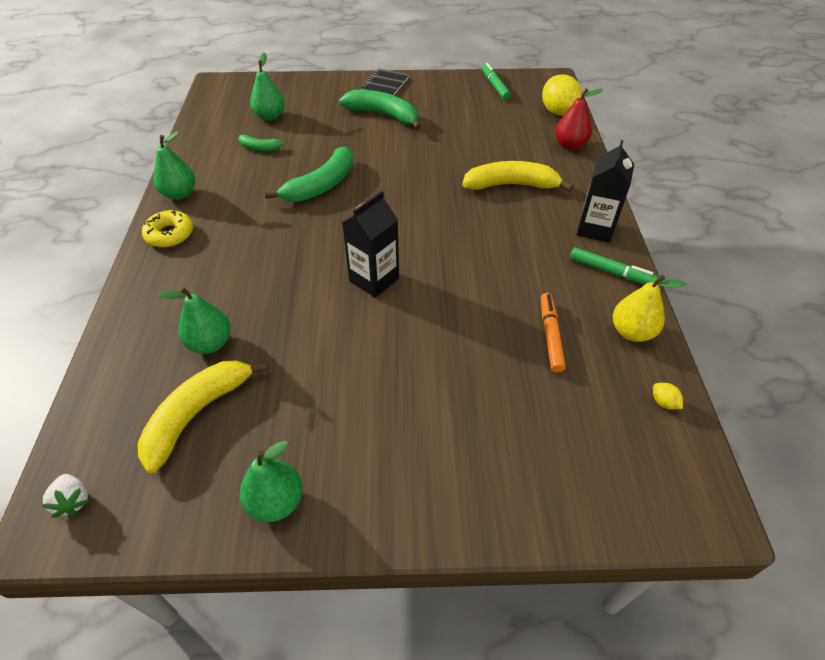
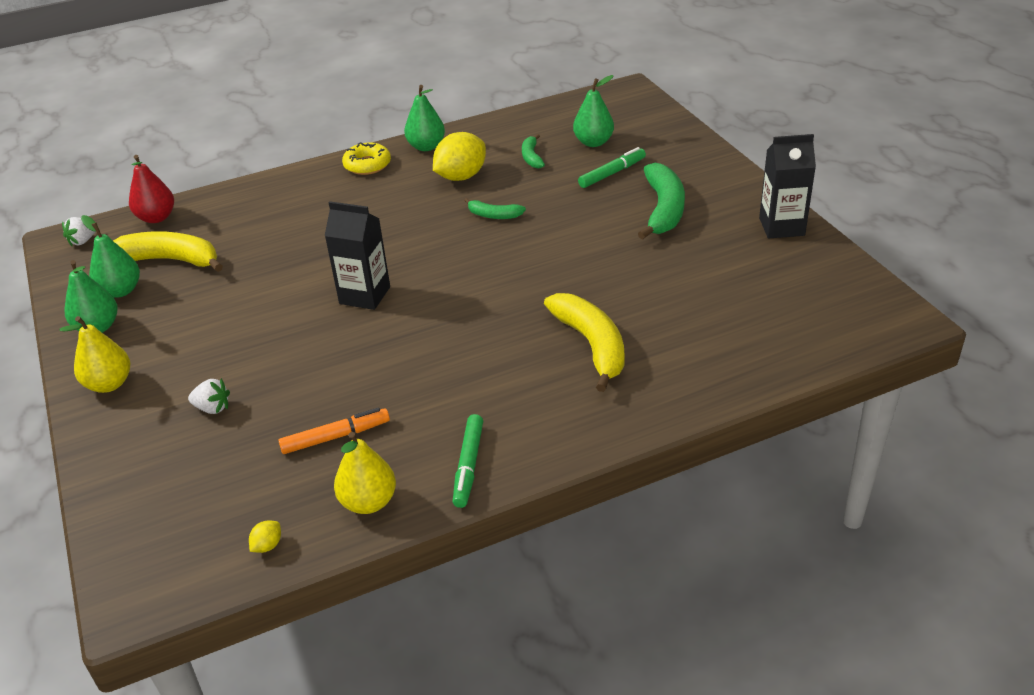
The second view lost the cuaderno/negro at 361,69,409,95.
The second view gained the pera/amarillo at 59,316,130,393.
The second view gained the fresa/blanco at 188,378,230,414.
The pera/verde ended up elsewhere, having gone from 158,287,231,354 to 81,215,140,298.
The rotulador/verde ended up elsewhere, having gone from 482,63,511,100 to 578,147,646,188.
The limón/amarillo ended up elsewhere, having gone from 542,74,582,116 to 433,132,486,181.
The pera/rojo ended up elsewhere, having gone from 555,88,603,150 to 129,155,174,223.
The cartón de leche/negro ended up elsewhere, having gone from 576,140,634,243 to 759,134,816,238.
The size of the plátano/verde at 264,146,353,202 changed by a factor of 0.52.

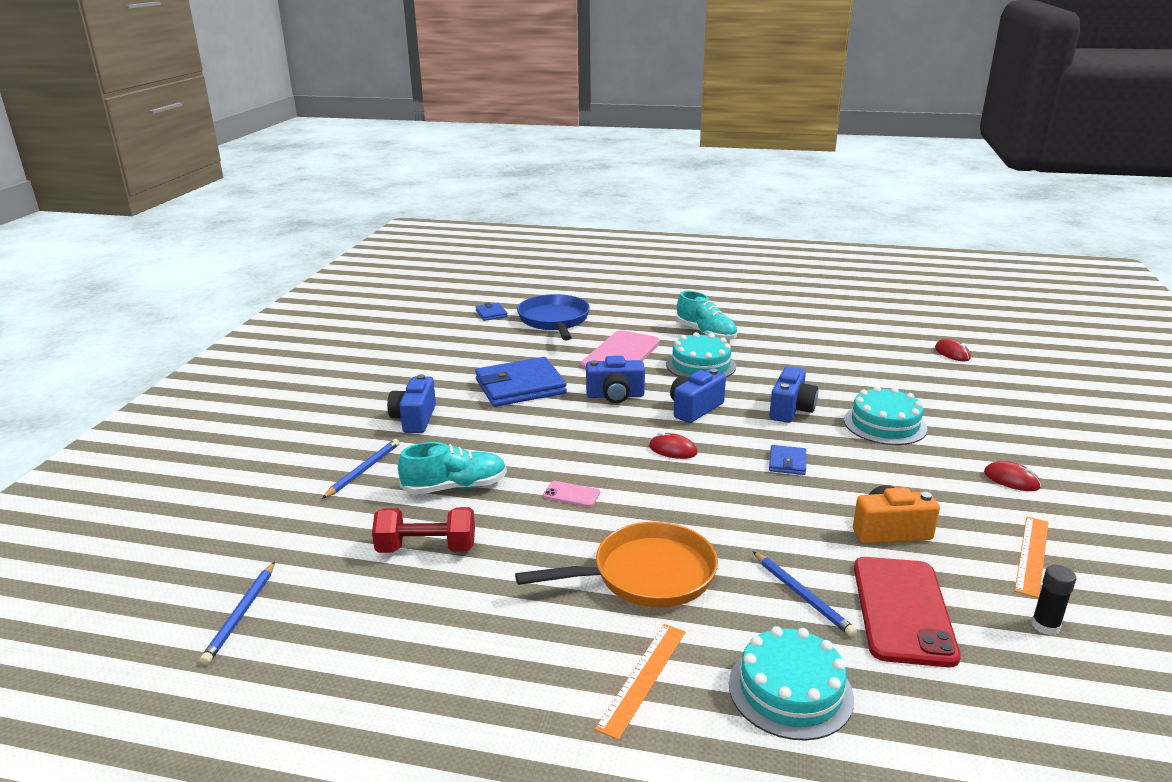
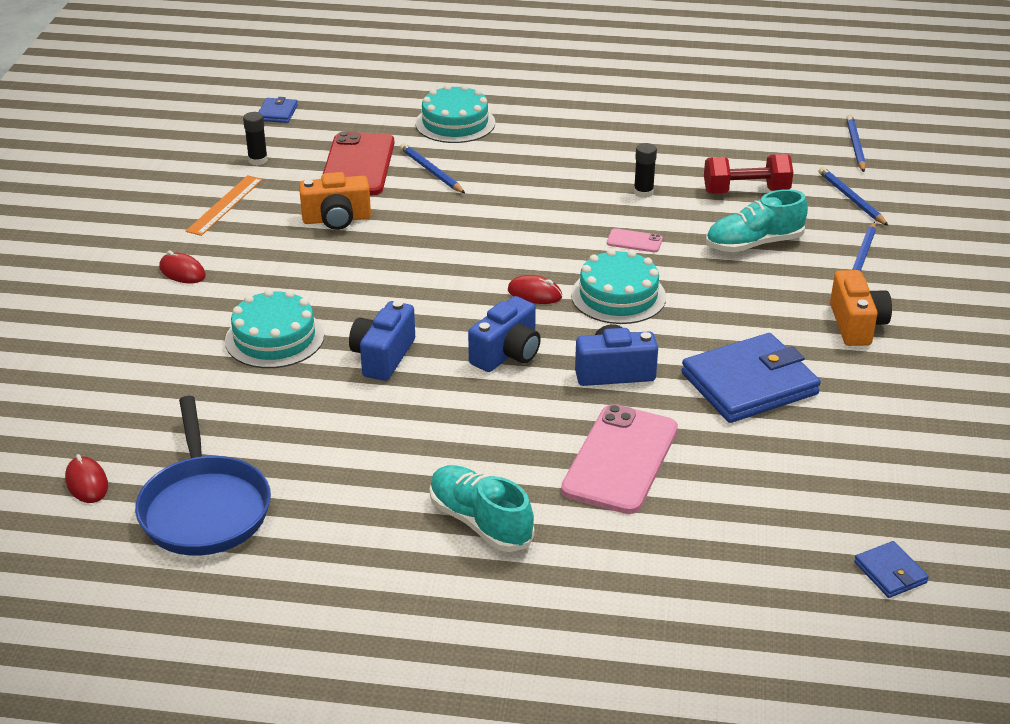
The second view lost the sartén/naranja at 515,522,718,608.
The second view lost the regla/naranja at 595,624,685,740.
The second view gained the barra de pegamento/negro at 634,143,657,198.
The second view gained the lápiz/azul at 818,167,888,226.
The sartén/azul ended up elsewhere, having gone from 517,294,590,340 to 135,396,271,556.
The tarta/turquesa ended up elsewhere, having gone from 666,332,736,378 to 571,249,666,324.
The cartera/azul ended up elsewhere, having gone from 769,445,806,475 to 259,97,298,123.
What was the cámara/azul at 387,374,436,433 turned into the cámara/naranja at 830,270,892,346.

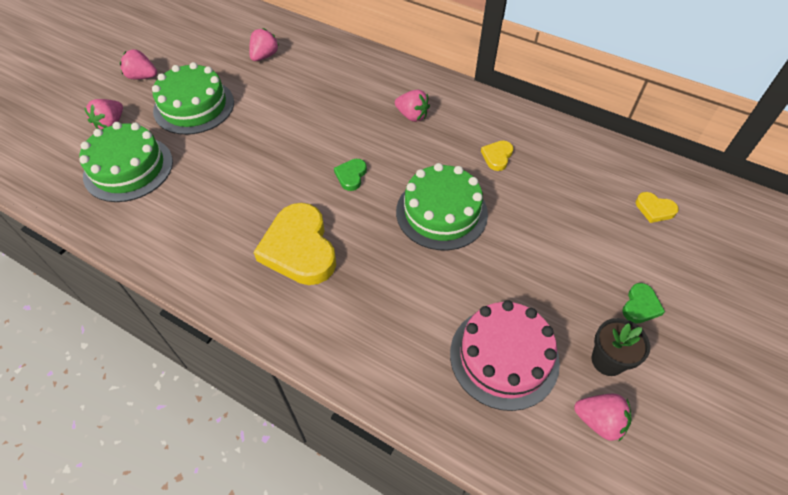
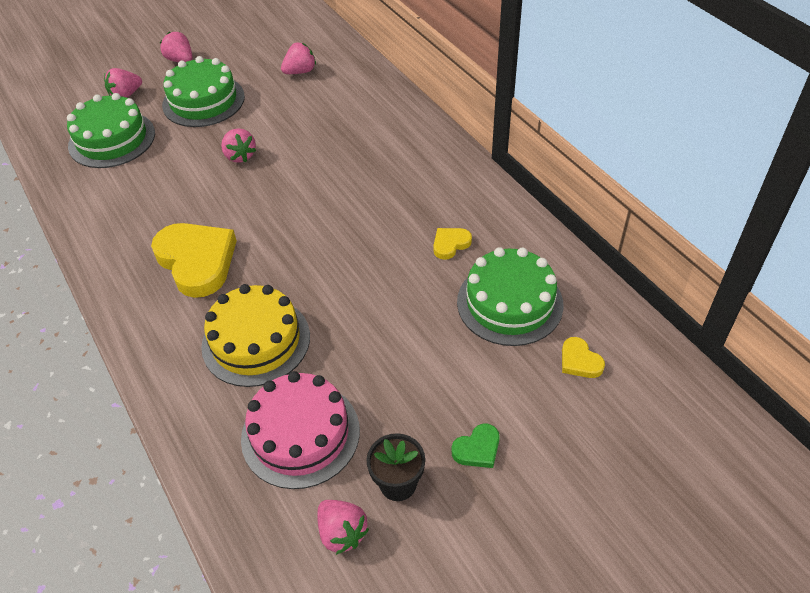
The second view lost the corazón/verde at 334,159,367,191.
The second view gained the tarta/amarillo at 201,284,310,387.
The fresa/rosa ended up elsewhere, having gone from 395,90,430,122 to 221,128,256,163.
The tarta/verde ended up elsewhere, having gone from 396,163,488,250 to 457,247,564,346.
The corazón/amarillo at 253,203,336,285 ended up facing another way, 135 degrees clockwise from before.

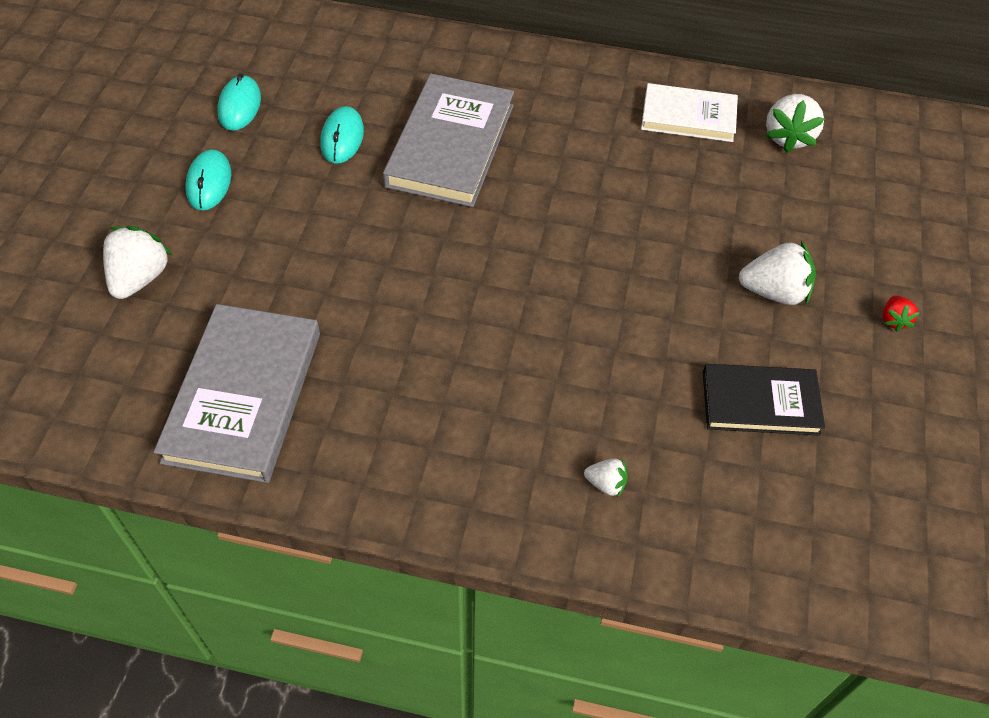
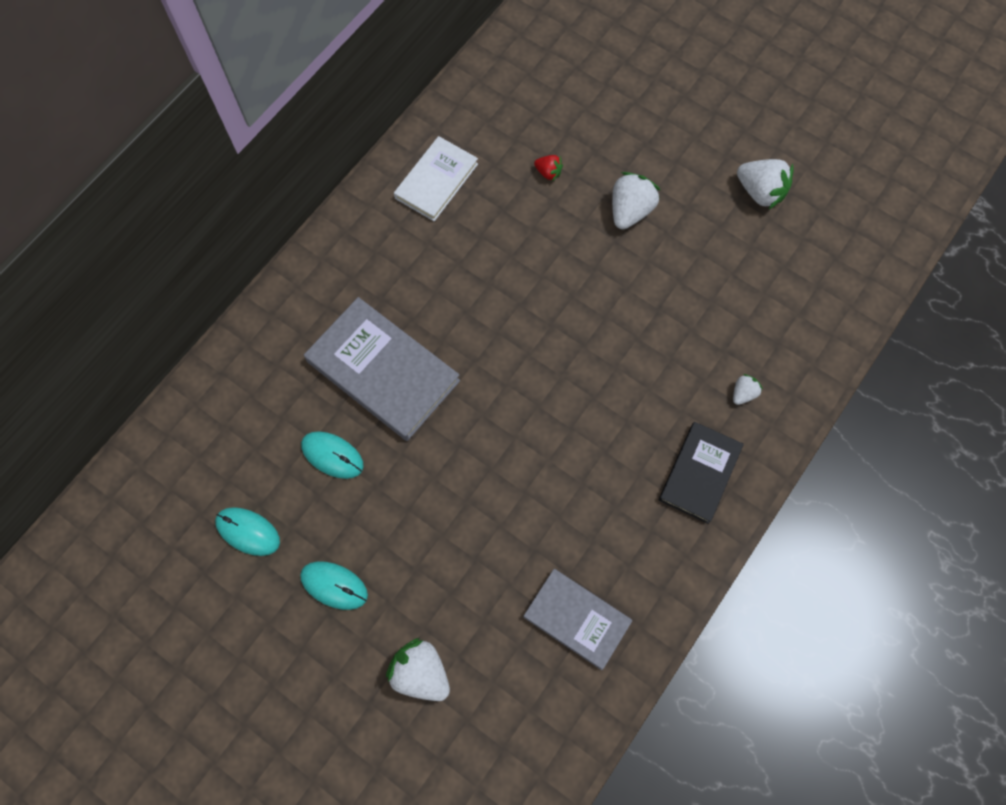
The libro/negro ended up elsewhere, having gone from 703,364,825,436 to 659,422,744,524.
The fresa/blanco ended up elsewhere, having gone from 766,94,825,153 to 737,159,794,210.
The fresa/rojo ended up elsewhere, having gone from 882,295,919,332 to 534,155,563,181.
The size of the libro/gris at 154,304,320,483 changed by a factor of 0.63.

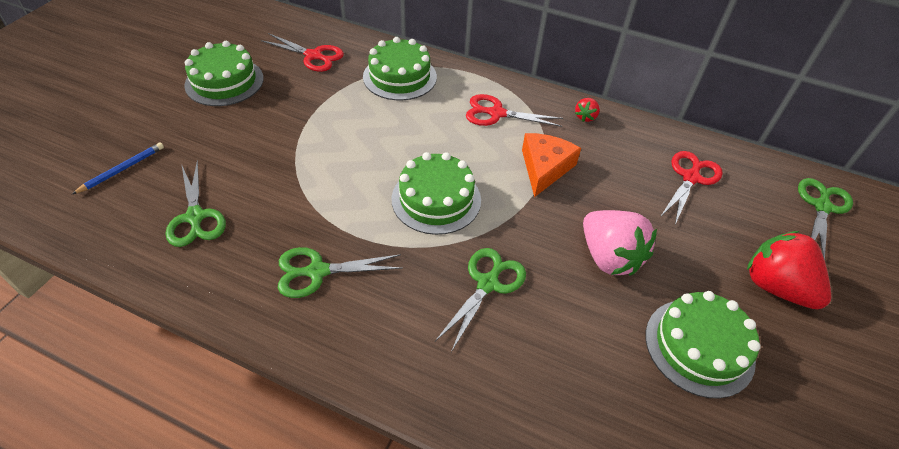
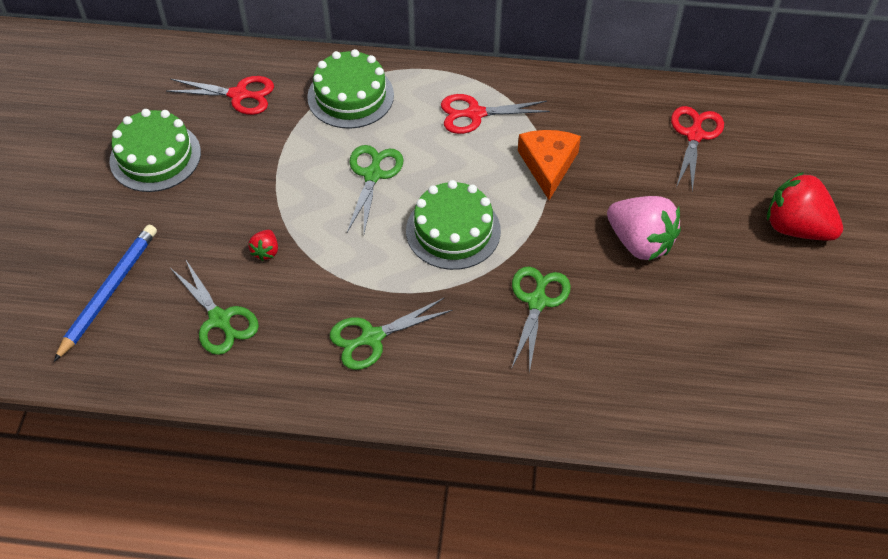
The second view lost the tarta/verde at 646,291,761,399.
The fresa/rojo ended up elsewhere, having gone from 575,98,600,122 to 248,230,278,261.
The tijeras/verde ended up elsewhere, having gone from 798,178,853,260 to 347,145,404,233.
The size of the lápiz/azul at 72,142,164,194 changed by a factor of 1.64.

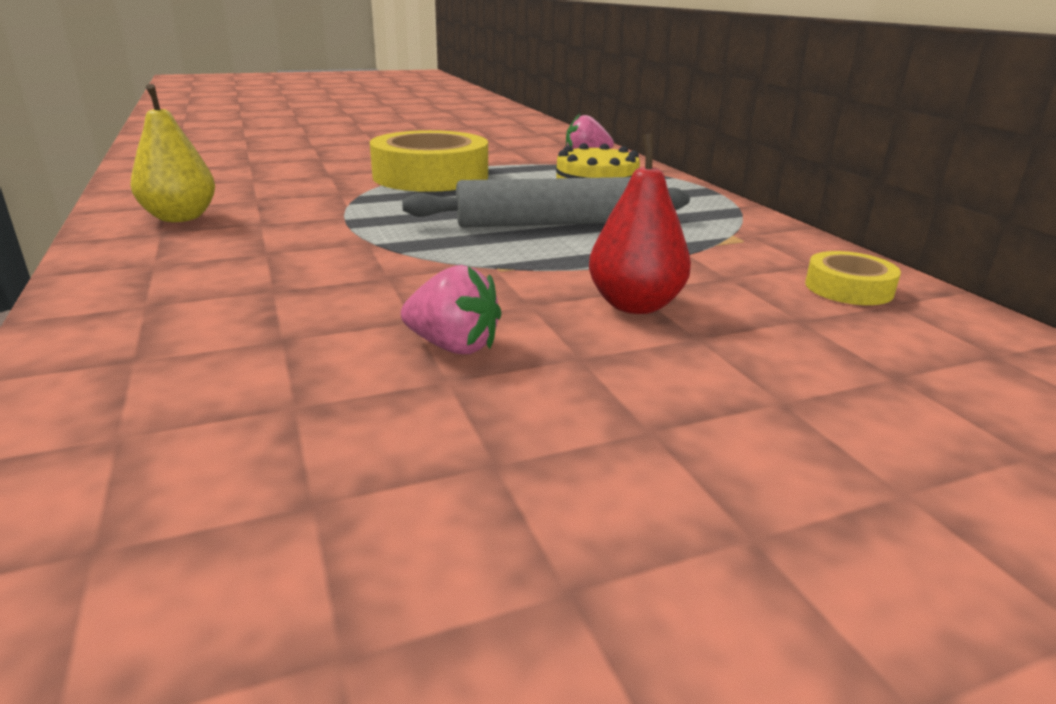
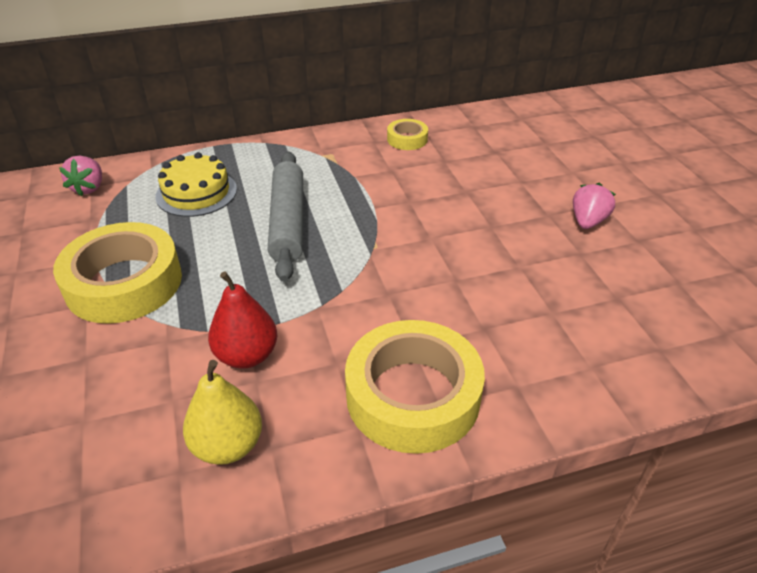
The second view gained the cinta adhesiva/amarillo at 345,320,485,454.
The fresa/rosa ended up elsewhere, having gone from 401,265,502,354 to 573,182,616,229.
The pera/rojo ended up elsewhere, having gone from 589,133,691,314 to 208,271,277,369.

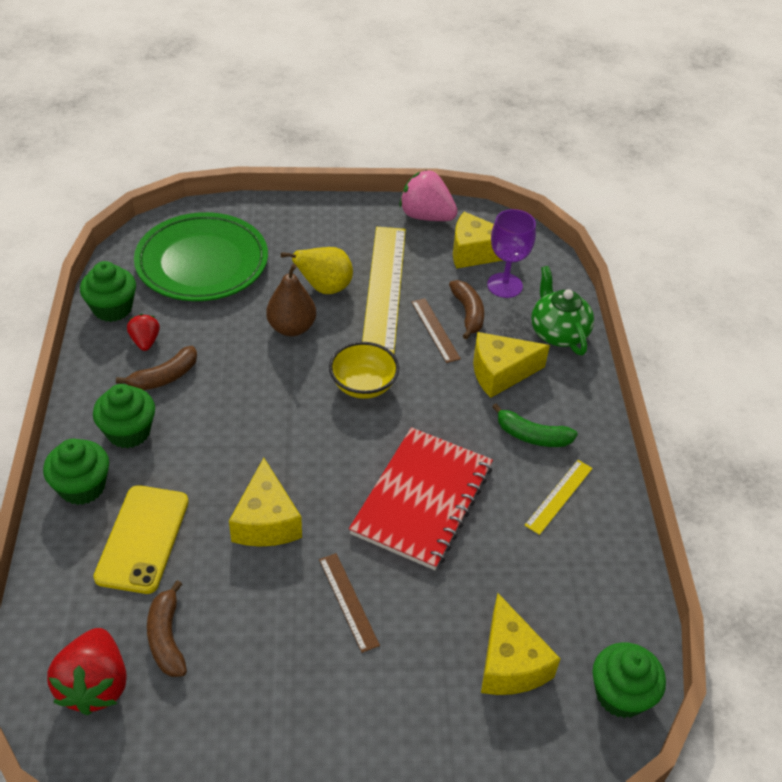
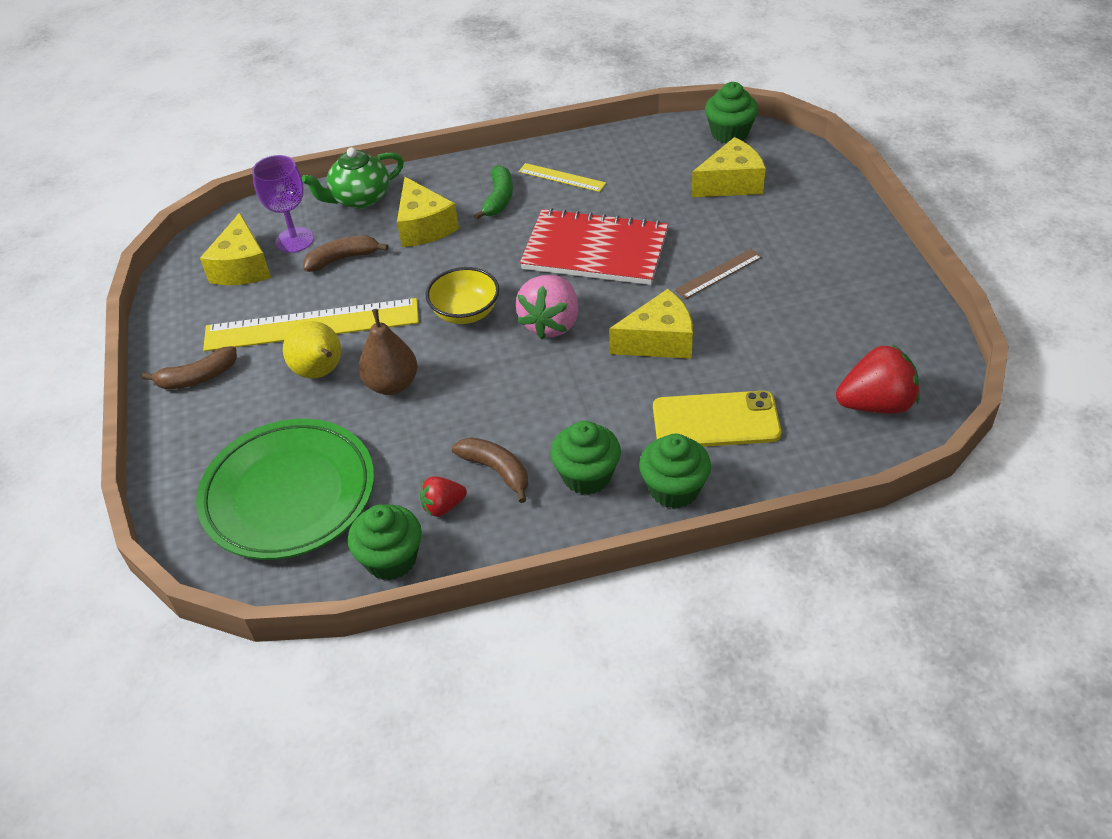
The second view lost the regla/marrón at 412,298,461,363.
The plátano/marrón ended up elsewhere, having gone from 147,580,187,677 to 142,346,237,389.
The fresa/rosa ended up elsewhere, having gone from 400,170,458,221 to 516,275,579,339.

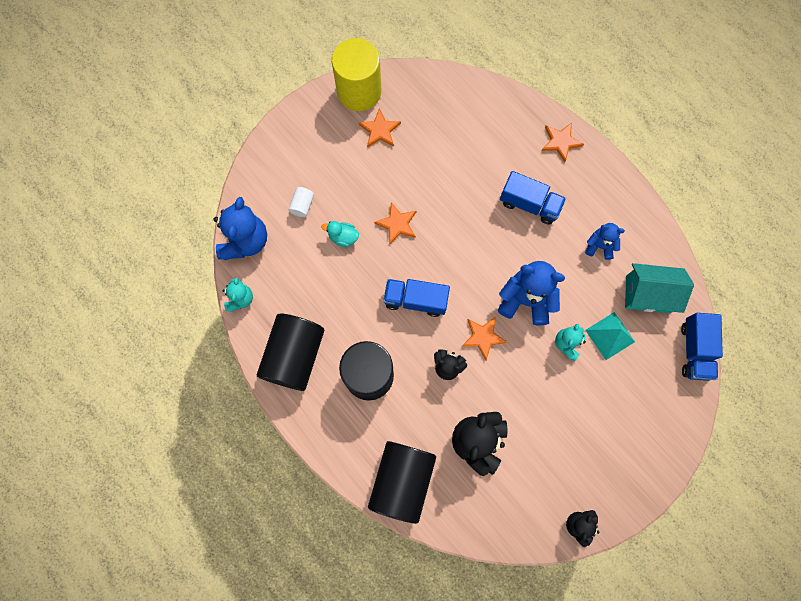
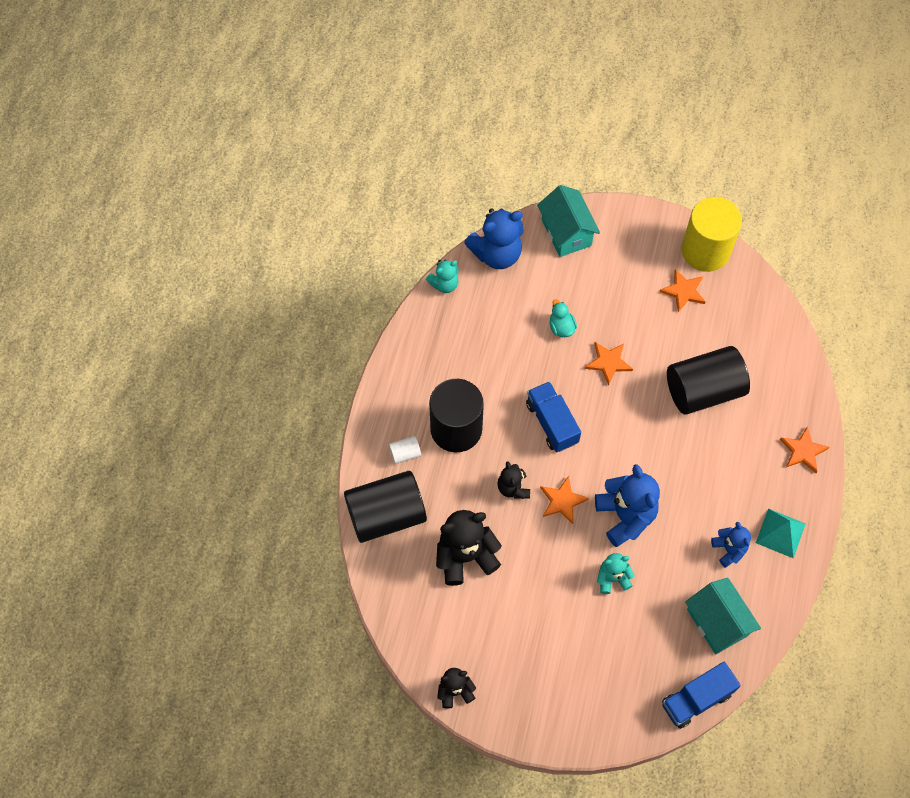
The second view lost the camión/azul at 500,171,566,225.
The second view gained the casa/turquesa at 537,185,600,257.
The cilindro/negro ended up elsewhere, having gone from 257,314,324,391 to 667,346,750,415.
The cilindro/blanco ended up elsewhere, having gone from 289,187,314,217 to 389,436,421,464.
The pirámide/turquesa ended up elsewhere, having gone from 586,312,635,360 to 756,509,806,558.

